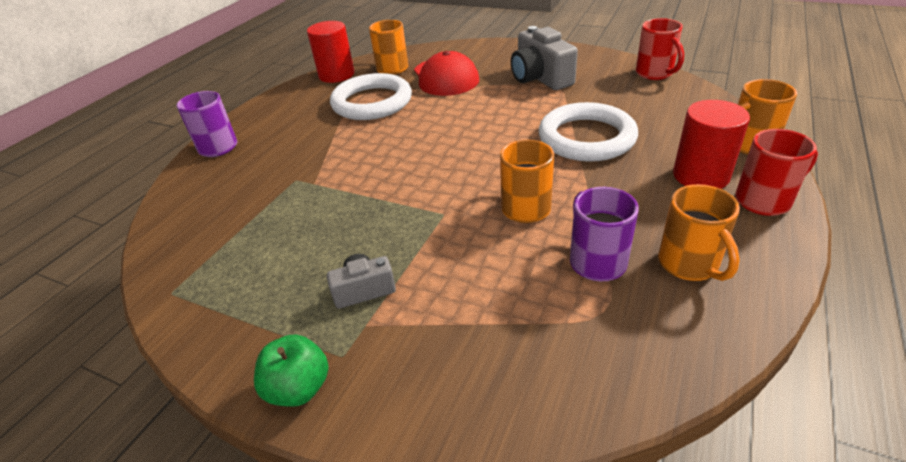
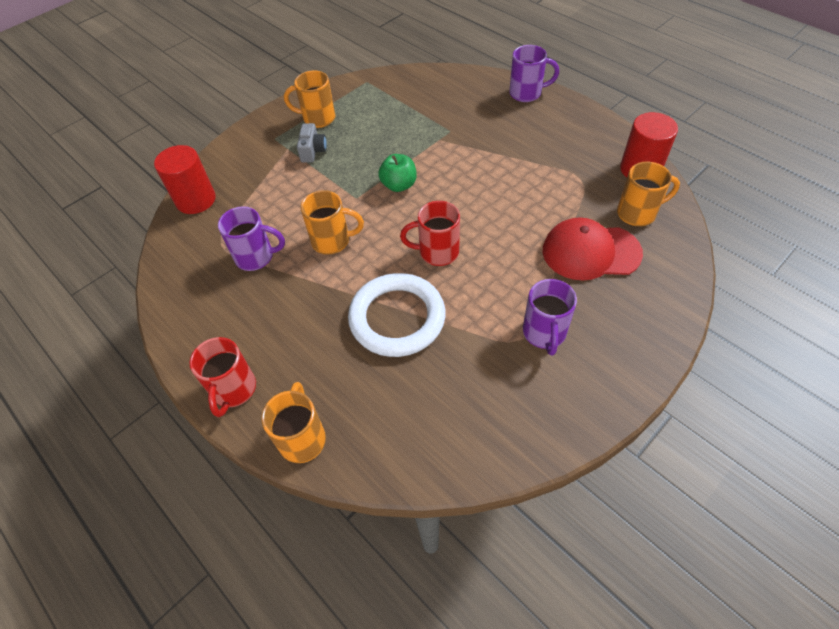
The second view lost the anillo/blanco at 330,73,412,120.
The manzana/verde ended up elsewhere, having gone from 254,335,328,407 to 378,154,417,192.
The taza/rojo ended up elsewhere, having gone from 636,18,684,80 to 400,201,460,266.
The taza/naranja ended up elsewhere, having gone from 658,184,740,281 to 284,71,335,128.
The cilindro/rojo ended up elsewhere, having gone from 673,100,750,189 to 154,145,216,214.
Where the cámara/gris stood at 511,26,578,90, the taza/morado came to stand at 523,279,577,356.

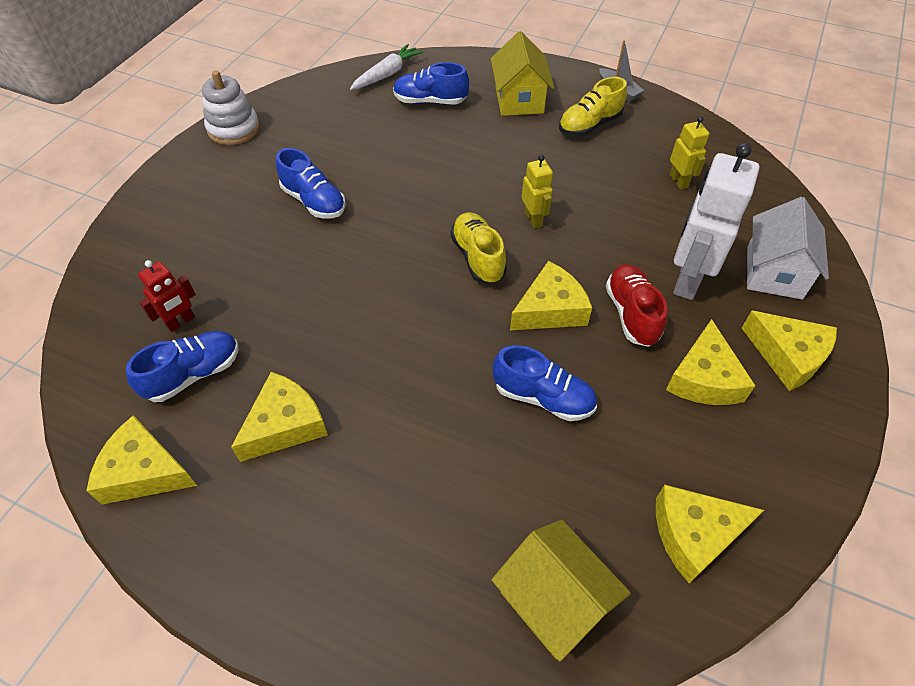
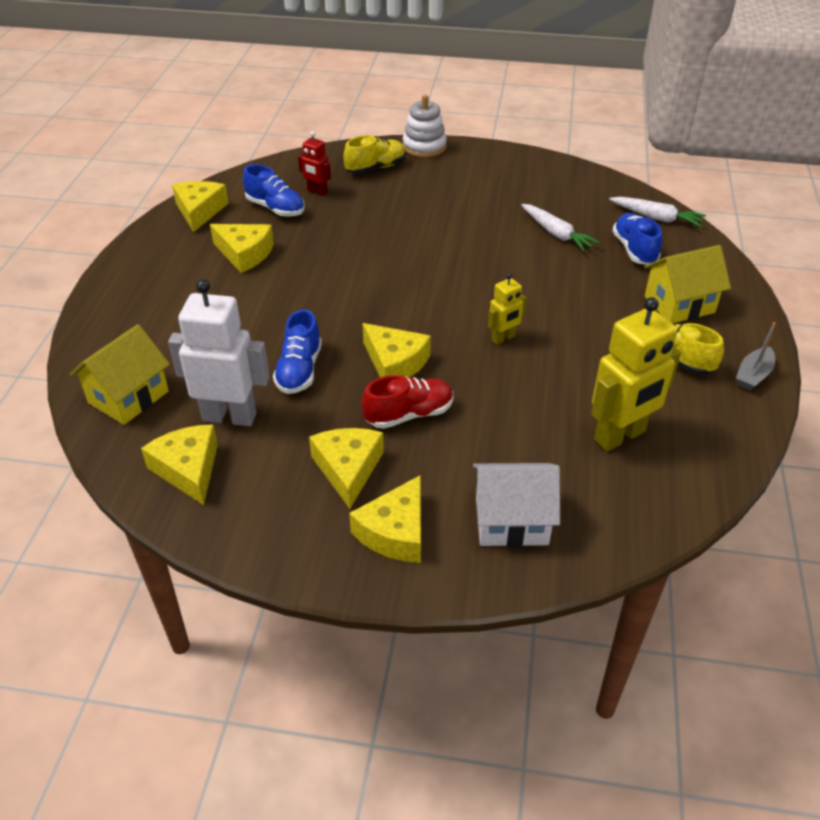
The second view lost the zapato/azul at 276,148,346,219.
The second view gained the zanahoria/blanco at 521,204,599,252.
The juguete apilable/blanco ended up elsewhere, having gone from 202,70,260,145 to 402,94,447,157.
The zapato/amarillo ended up elsewhere, having gone from 450,212,507,284 to 343,135,406,174.
The robot/blanco ended up elsewhere, having gone from 673,143,760,300 to 168,279,270,426.
The queso/amarillo at 666,319,755,405 ended up facing another way, 90 degrees clockwise from before.
The size of the robot/amarillo at 670,116,709,190 changed by a factor of 1.93.

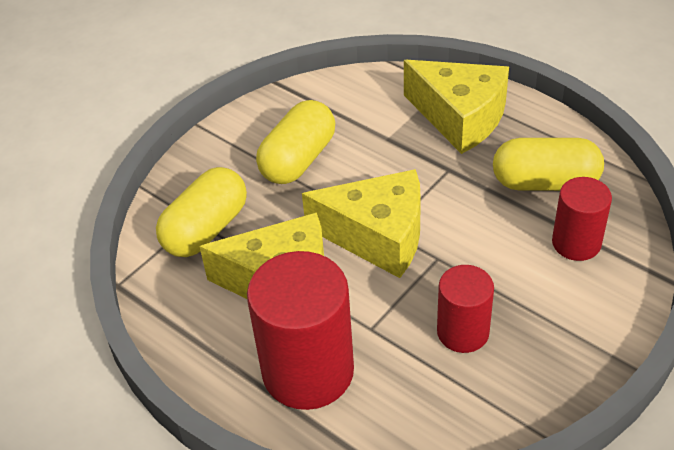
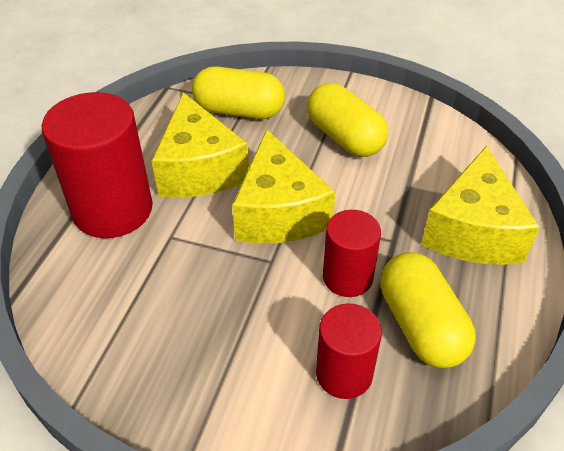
The cilindro/rojo ended up elsewhere, having gone from 437,265,494,353 to 323,210,381,297.
The cápsula/amarillo at 256,100,335,184 ended up facing another way, 45 degrees clockwise from before.

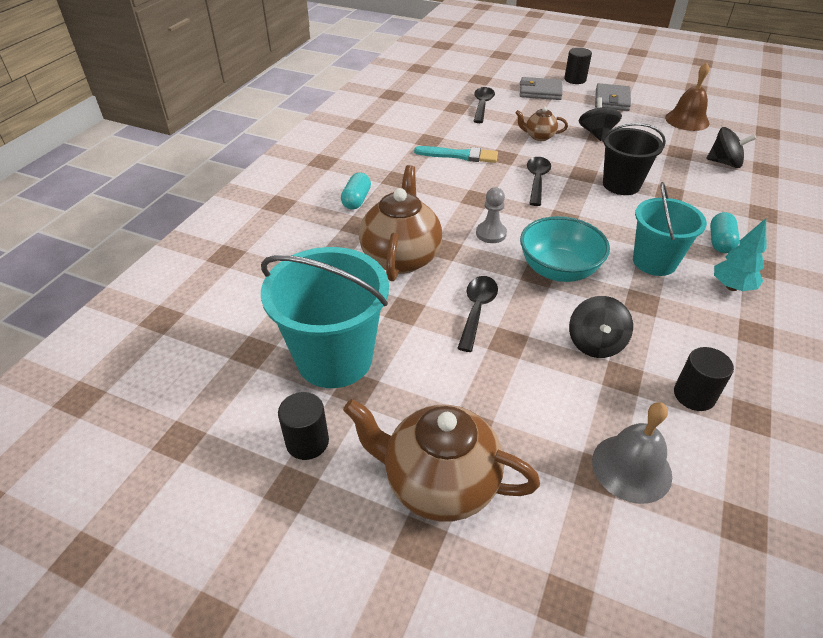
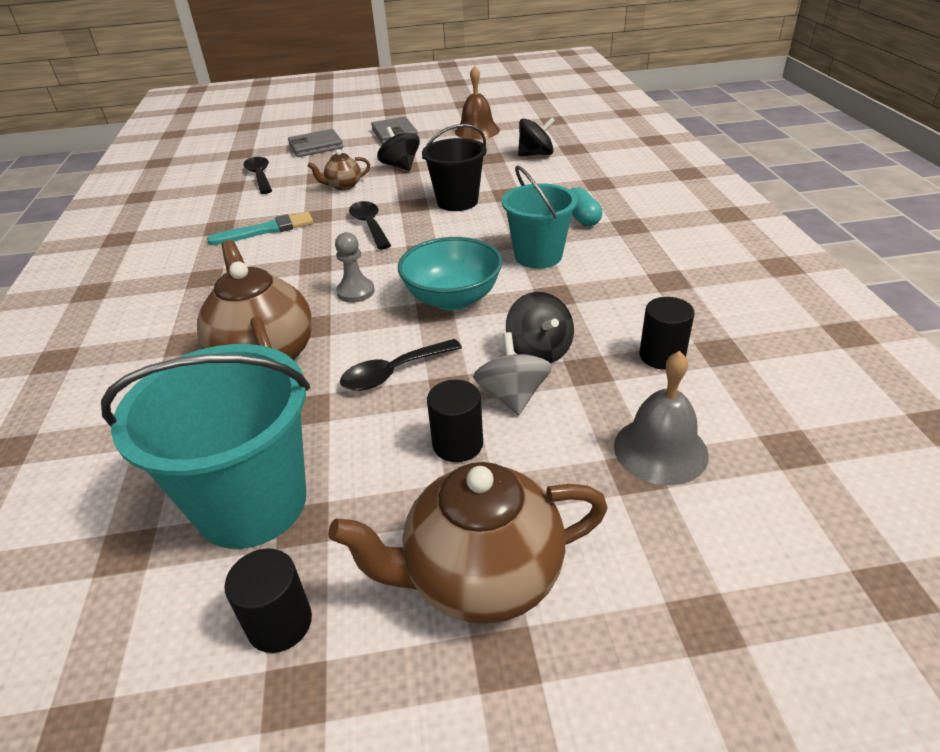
The second view lost the cápsula/turquesa at 341,173,371,209.
The second view lost the árbol/turquesa at 714,218,766,291.
The second view gained the peonza/gris at 473,332,552,415.
The cilindro/negro ended up elsewhere, having gone from 564,48,592,84 to 427,380,483,462.
The cuchara/negro at 457,276,498,352 ended up facing another way, 105 degrees counterclockwise from before.

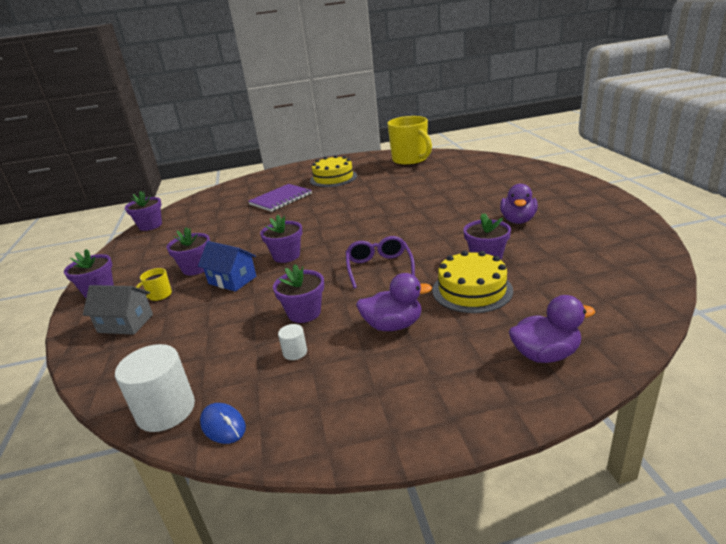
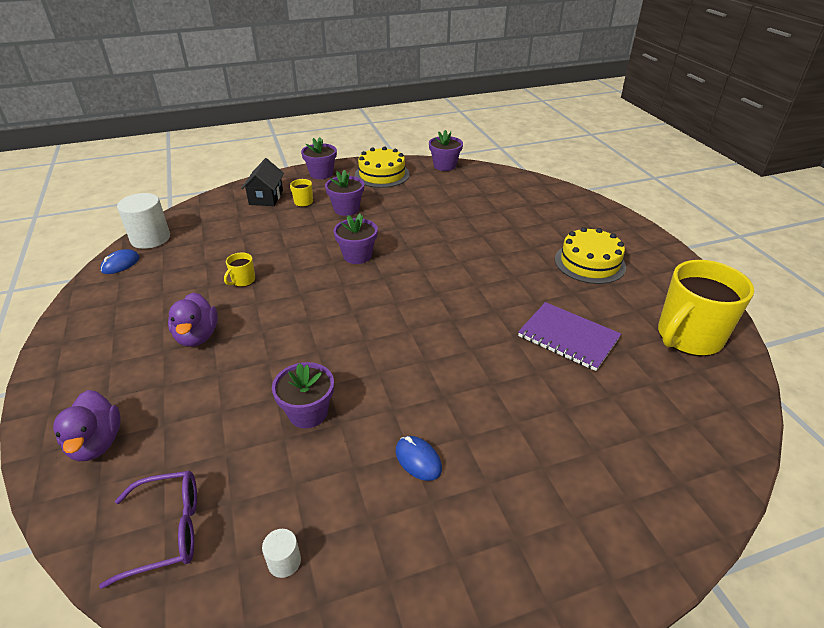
The second view lost the casa/azul at 198,241,256,292.
The cuaderno/morado ended up elsewhere, having gone from 248,184,312,212 to 518,302,621,371.
The cilindro/blanco ended up elsewhere, having gone from 278,324,307,360 to 262,529,301,578.
The gafas/morado ended up elsewhere, having gone from 346,236,415,289 to 99,471,197,589.
The tarta/amarillo ended up elsewhere, having gone from 432,251,513,313 to 355,146,410,188.
Where the maceta/morado stood at 273,264,324,323, the taza/amarillo came to stand at 224,253,255,287.
Where the pato/morado stood at 500,184,538,224, the ratón/azul came to stand at 396,436,442,481.
What was the casa/gris at 83,285,153,335 turned into the casa/negro at 241,158,284,206.

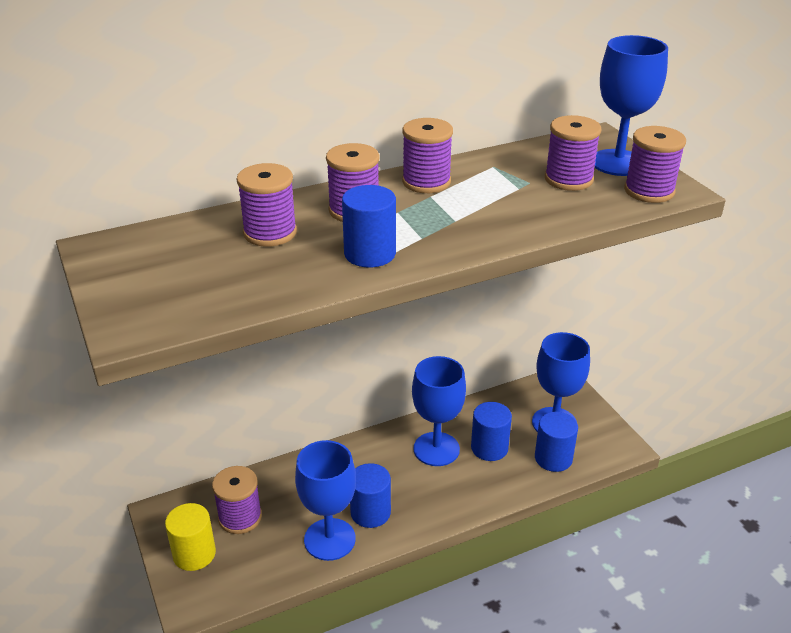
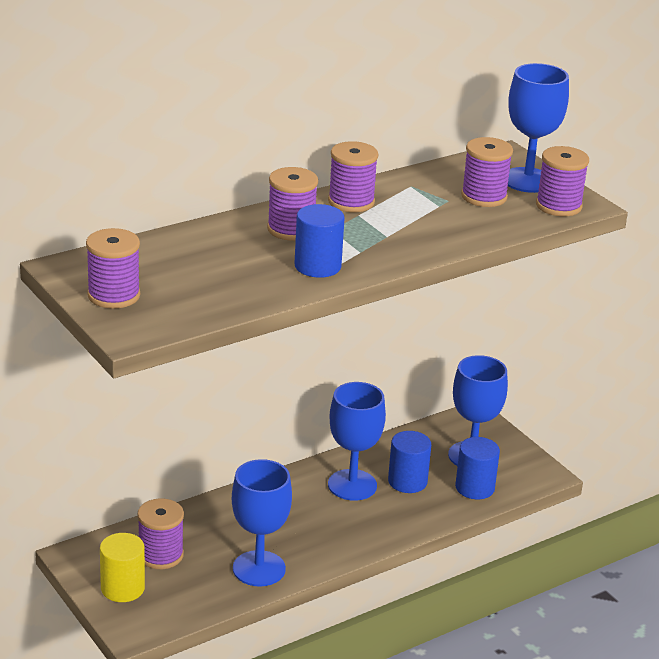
The second view lost the cilindro/azul at 350,463,391,528.
The carrete/morado ended up elsewhere, having gone from 236,163,297,247 to 86,228,140,309.

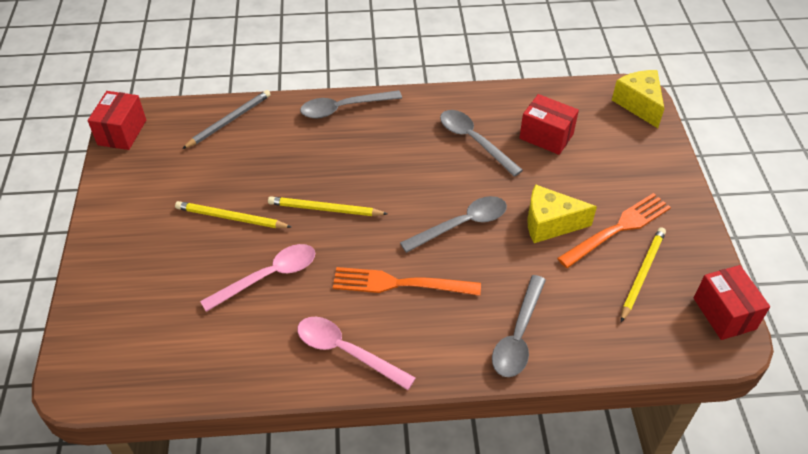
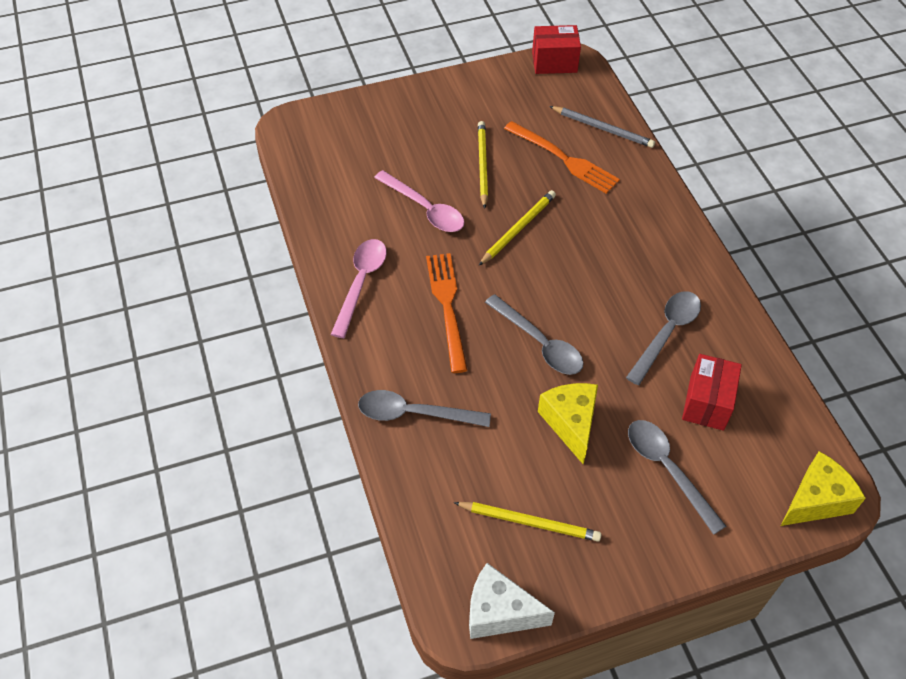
The cuchara/gris ended up elsewhere, having gone from 300,90,402,118 to 628,420,726,535.
The tenedor/naranja ended up elsewhere, having gone from 557,193,671,268 to 504,121,620,194.
Where the caja/rojo stood at 694,265,770,340, the queso/blanco came to stand at 469,563,555,639.
The lápiz/amarillo at 268,197,388,216 ended up facing another way, 45 degrees clockwise from before.

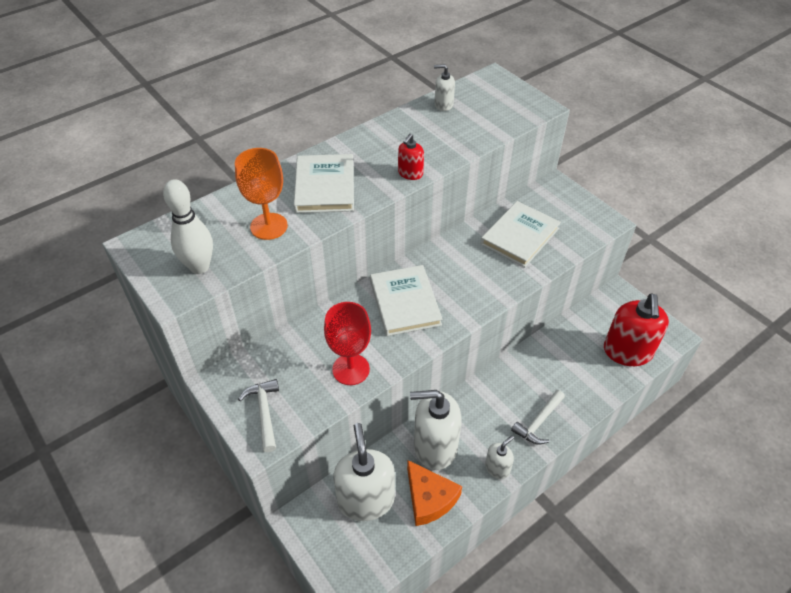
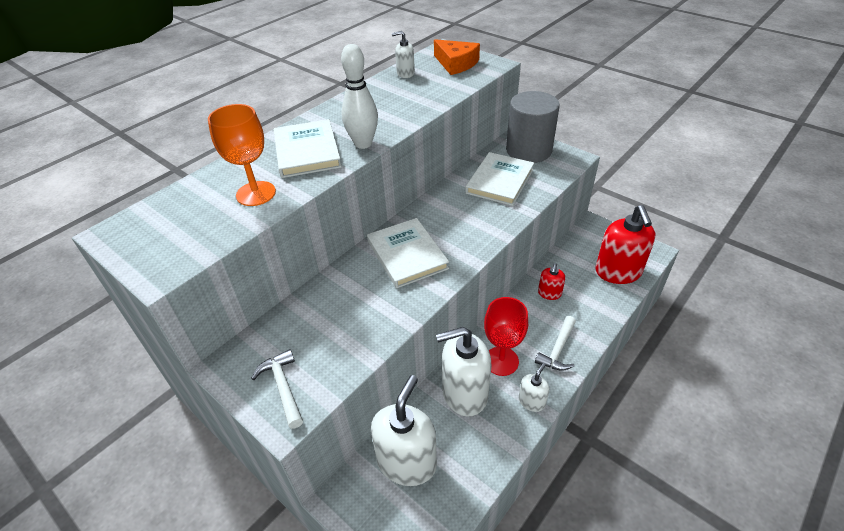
The second view gained the cilindro/gris at 506,91,560,163.
The bolo/blanco ended up elsewhere, having gone from 163,179,213,274 to 341,44,378,149.
The copa/rojo ended up elsewhere, having gone from 324,302,371,385 to 484,297,528,376.
The dispensador de jabón/rojo ended up elsewhere, having gone from 398,134,424,180 to 538,263,565,300.
The queso/naranja ended up elsewhere, having gone from 407,460,462,526 to 434,39,480,75.
The dispensador de jabón/blanco at 333,423,395,521 ended up facing another way, 45 degrees clockwise from before.

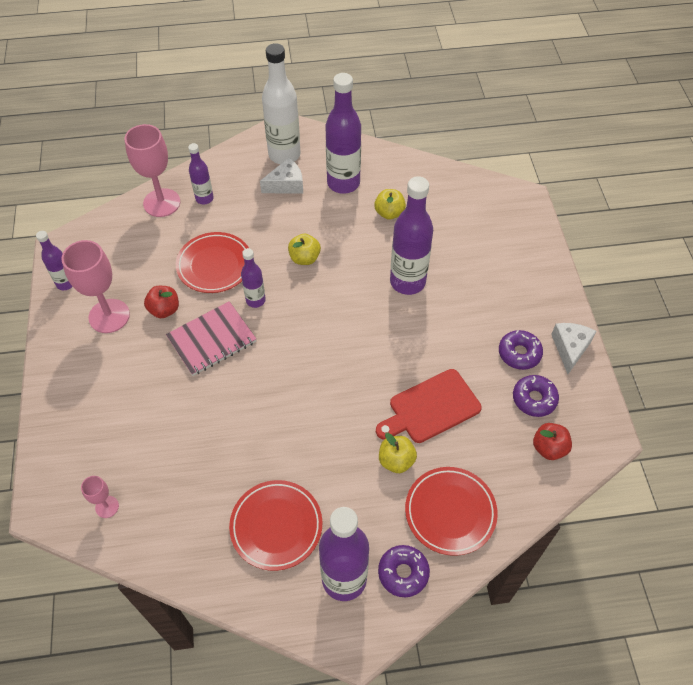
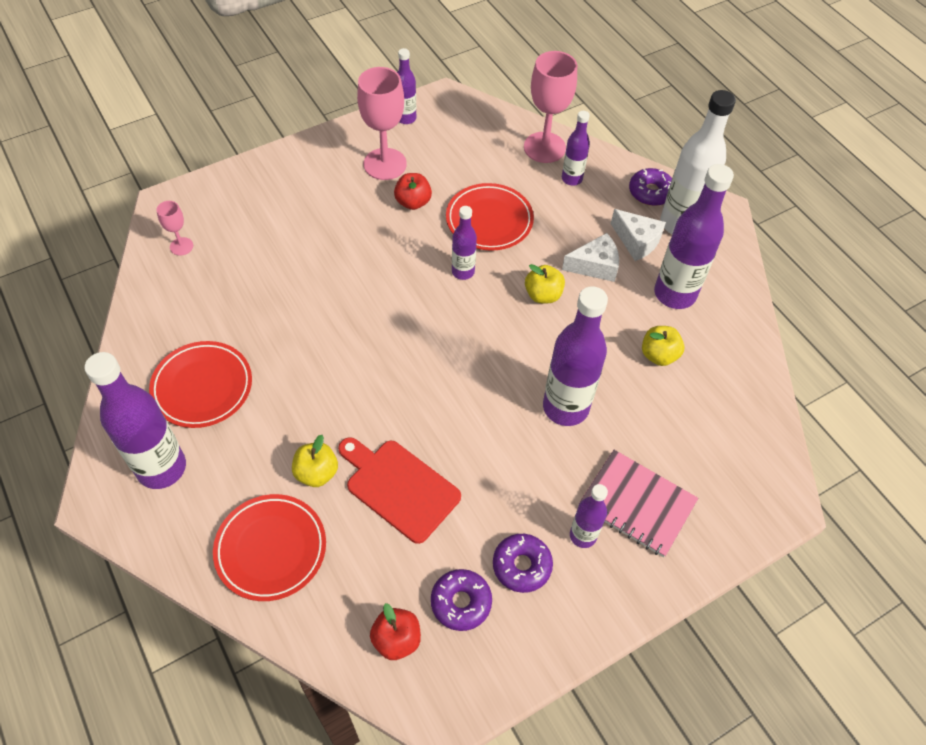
The second view gained the botella/morado at 570,484,608,548.
The cuaderno/rosa ended up elsewhere, having gone from 166,301,256,376 to 579,450,698,557.
The rosquilla/morado ended up elsewhere, having gone from 378,545,430,597 to 629,168,672,206.
The queso/blanco ended up elsewhere, having gone from 551,323,597,374 to 562,233,619,282.

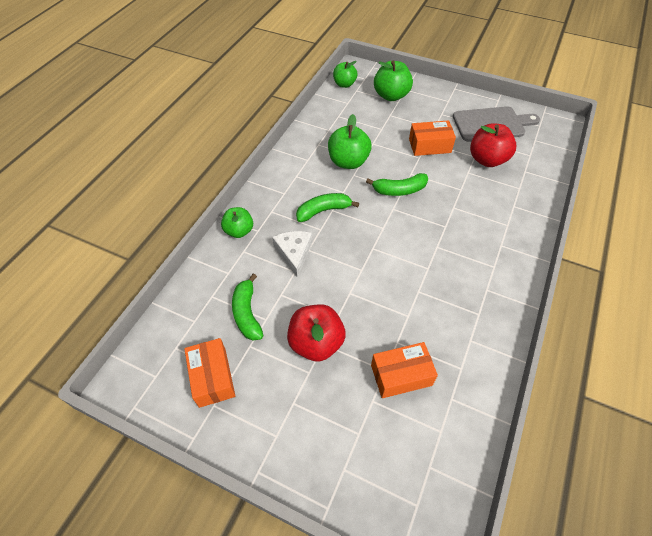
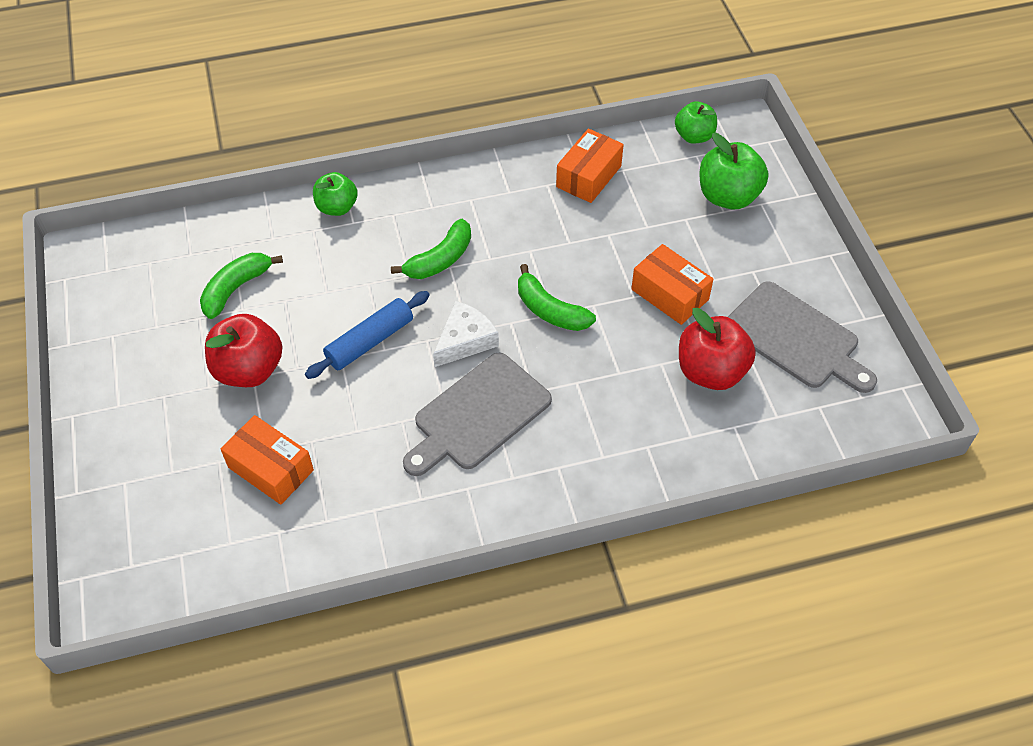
The second view lost the manzana/verde at 328,114,372,169.
The second view gained the rodillo/azul at 305,291,430,379.
The second view gained the tabla de cortar/gris at 403,353,552,476.
The caja/naranja ended up elsewhere, having gone from 184,338,235,408 to 556,129,624,203.
The queso/blanco ended up elsewhere, having gone from 272,231,313,278 to 433,301,499,367.
The plátano/verde at 296,193,359,222 ended up facing another way, 105 degrees clockwise from before.

